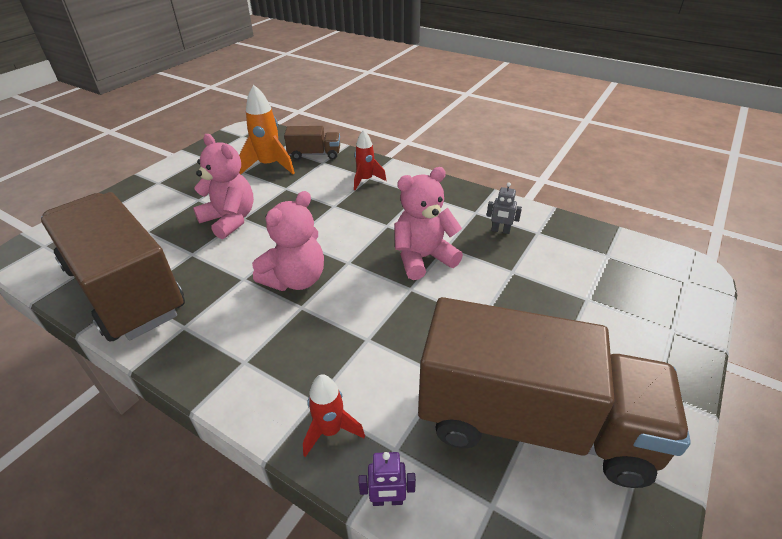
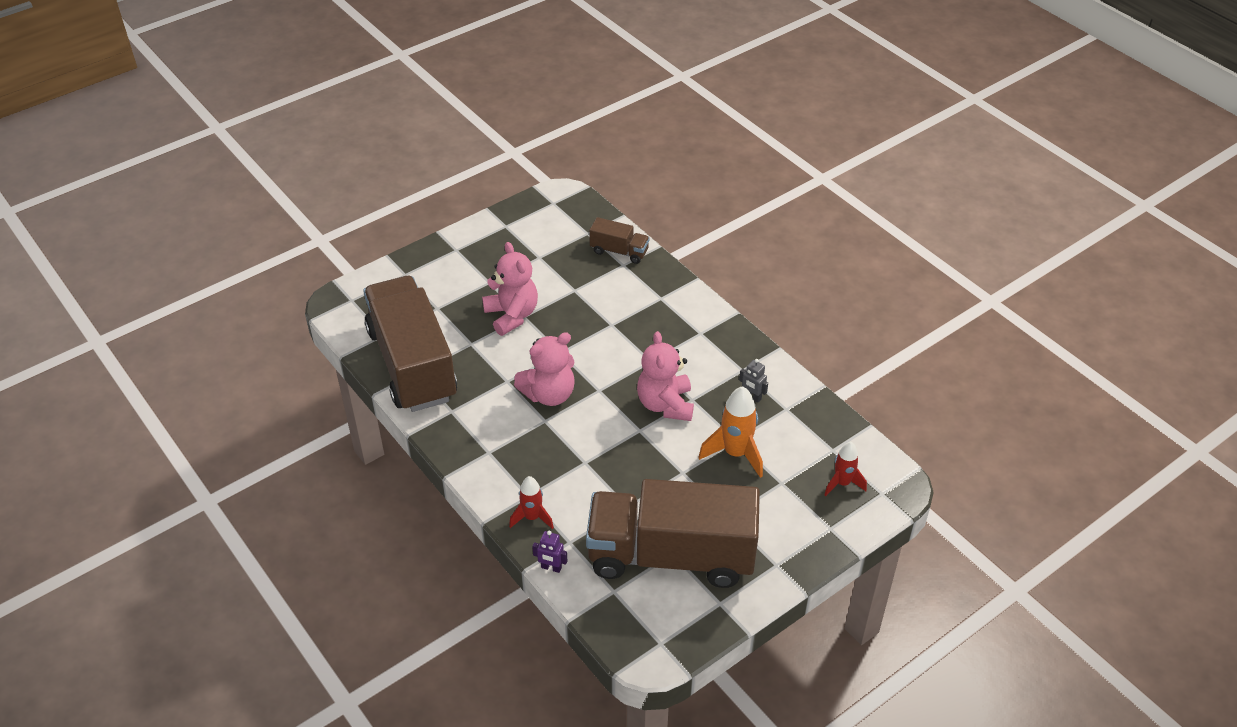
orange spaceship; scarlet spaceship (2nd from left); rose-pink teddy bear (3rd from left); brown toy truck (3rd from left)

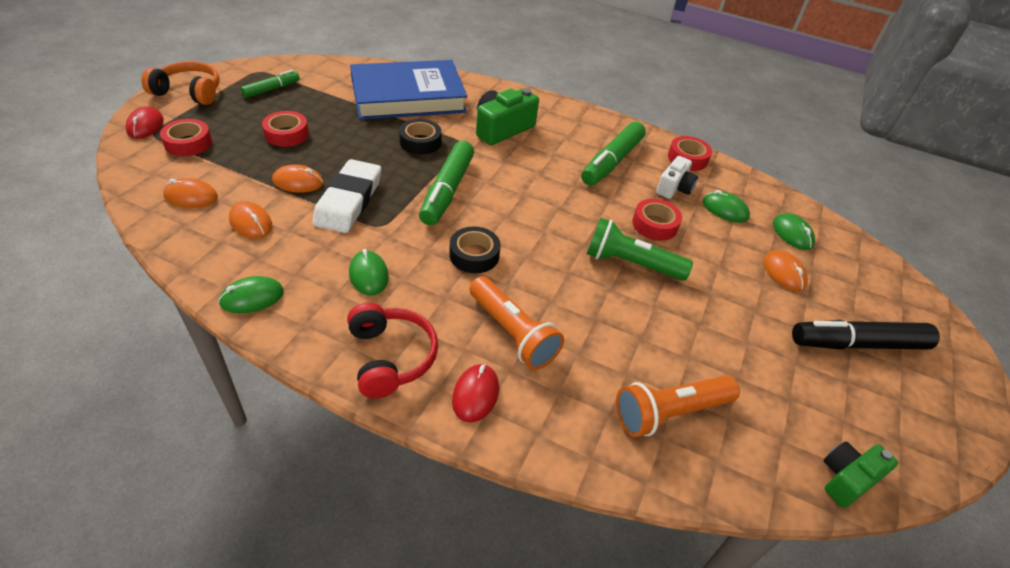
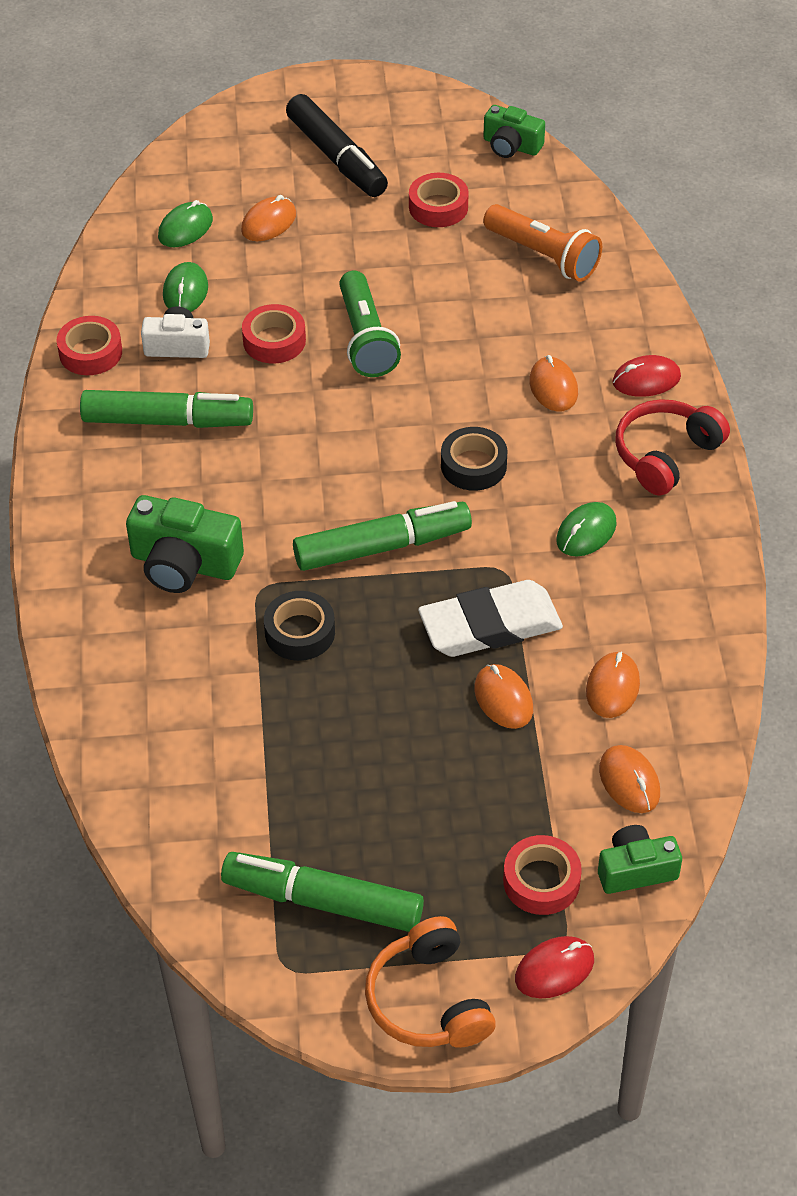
leaf-green mouse (1st from left in the first image); cobalt book; leaf-green camera (3rd from left); scarlet roll of tape (3rd from left); orange mouse (3rd from left); leaf-green marker (2nd from left)

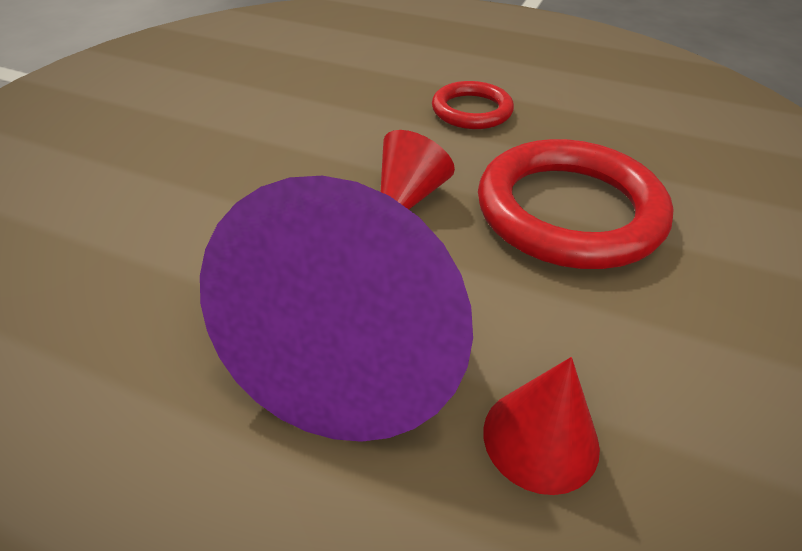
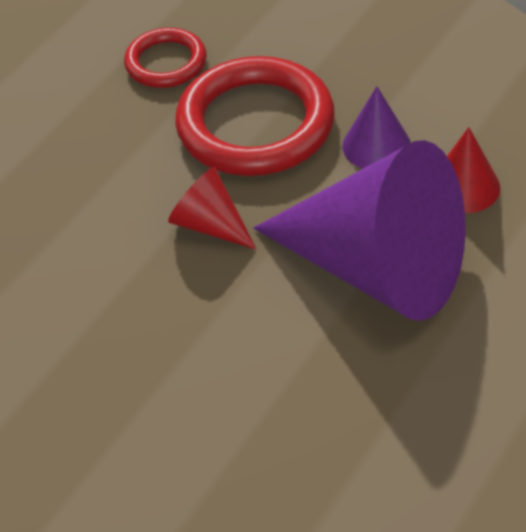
violet cone (2nd from left); scarlet ring (1st from left)

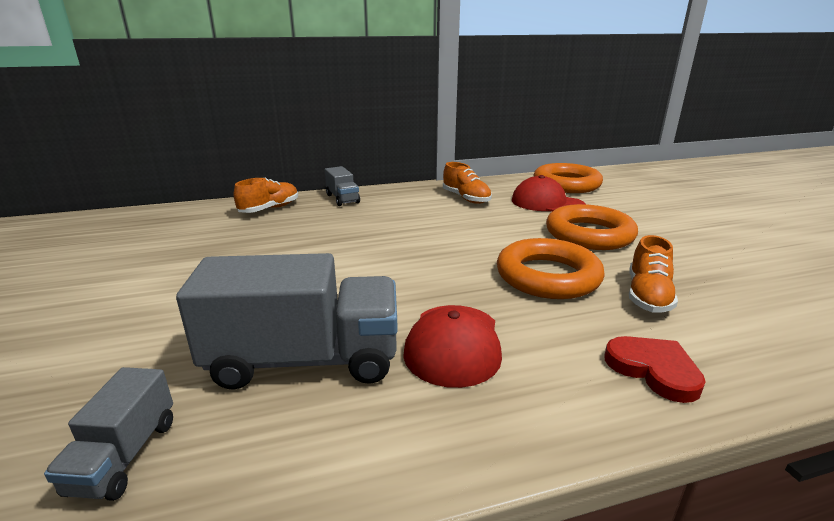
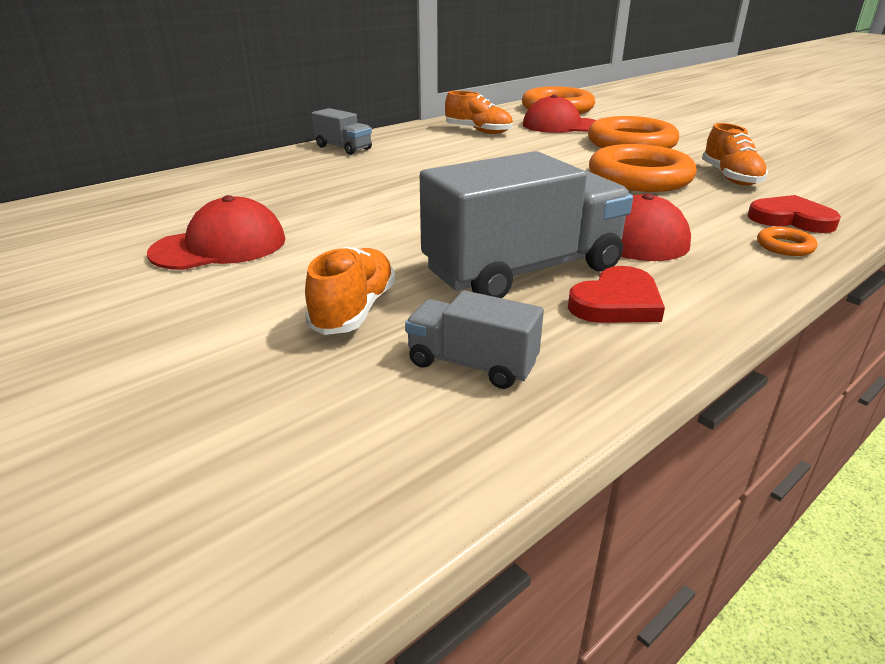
scarlet baseball cap (1st from left); scarlet love heart (1st from left); orange ring (4th from left); orange shoe (1st from left); gray toy truck (2nd from left)

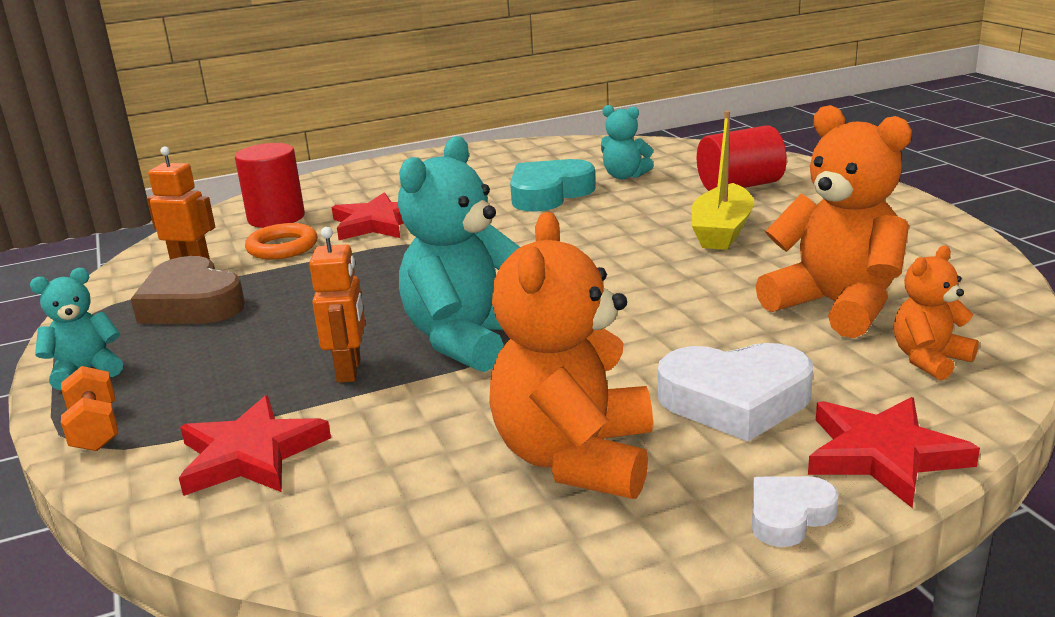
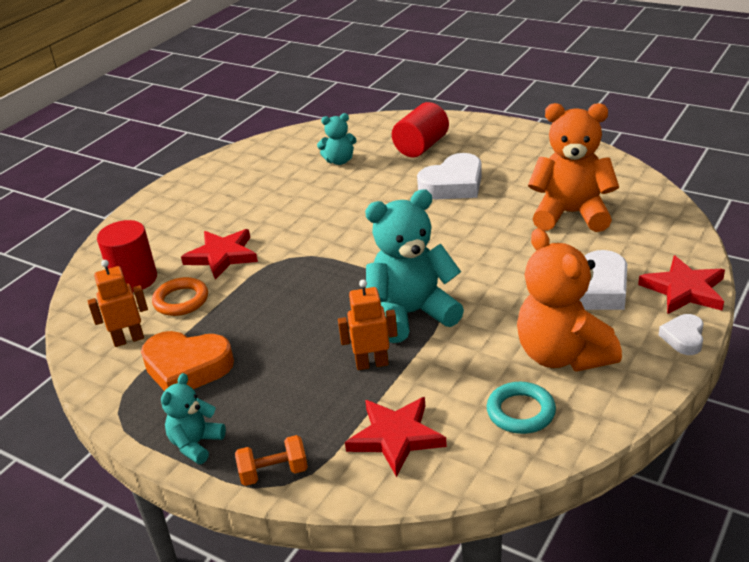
turquoise love heart; orange teddy bear (3rd from left in the first image); turquoise ring; snow-white love heart (1st from left); orange love heart; orange free weight; orange robot (2nd from left); turquoise teddy bear (3rd from left)

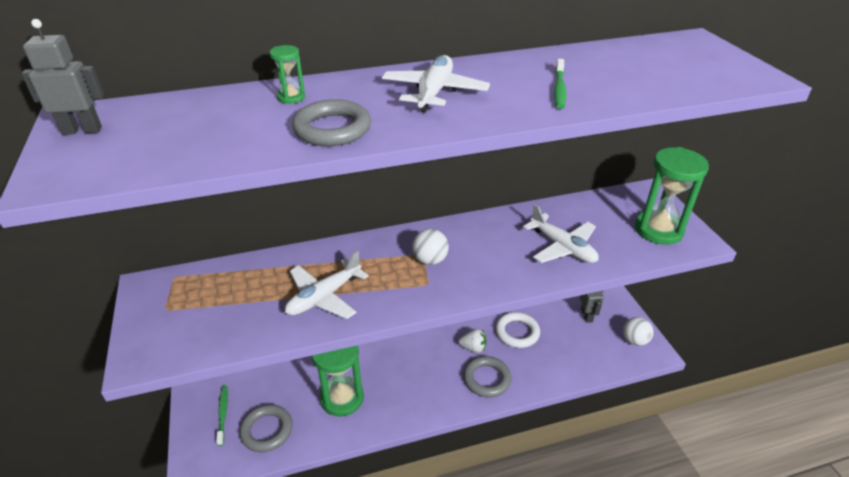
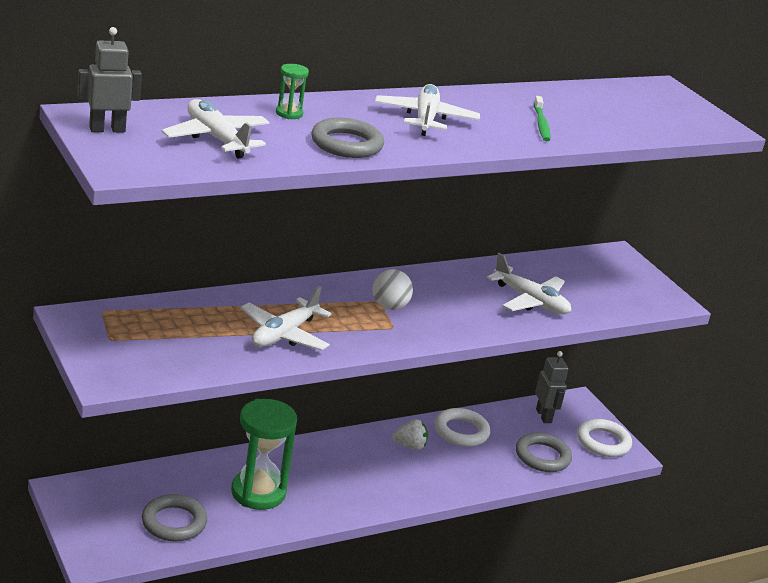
leaf-green toothbrush (1st from left in the first image); leaf-green sandglass (3rd from left in the first image); snow-white aeroplane (1st from left); gray ring (3rd from left); snow-white ring (2nd from left)

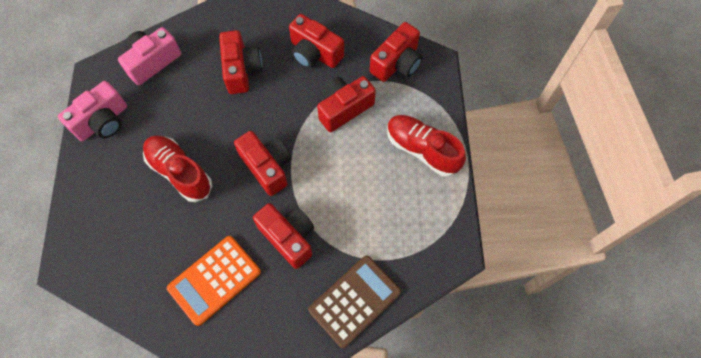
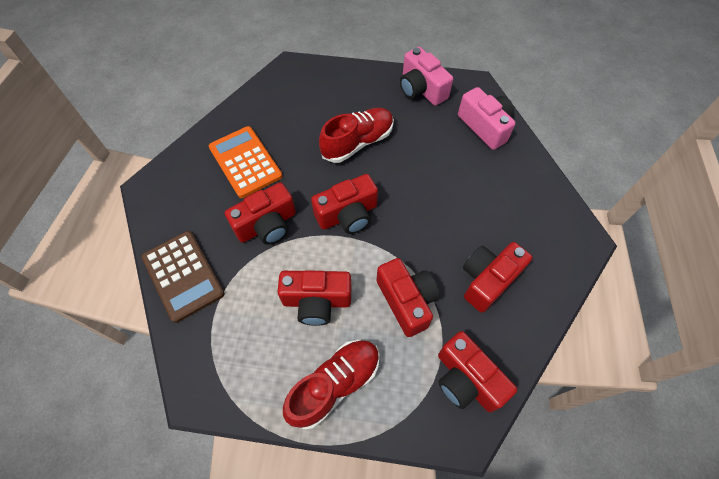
scarlet camera (2nd from left)

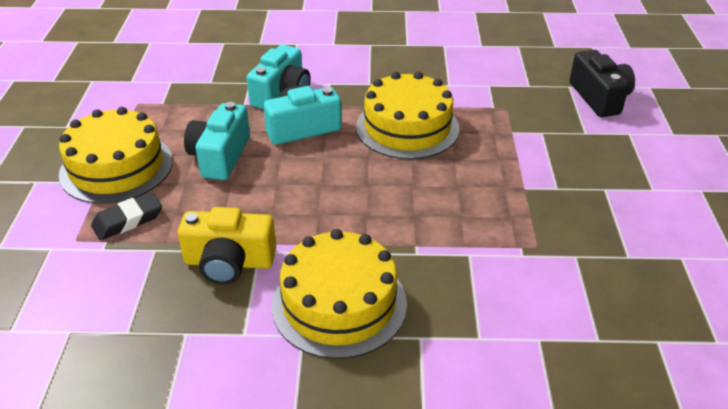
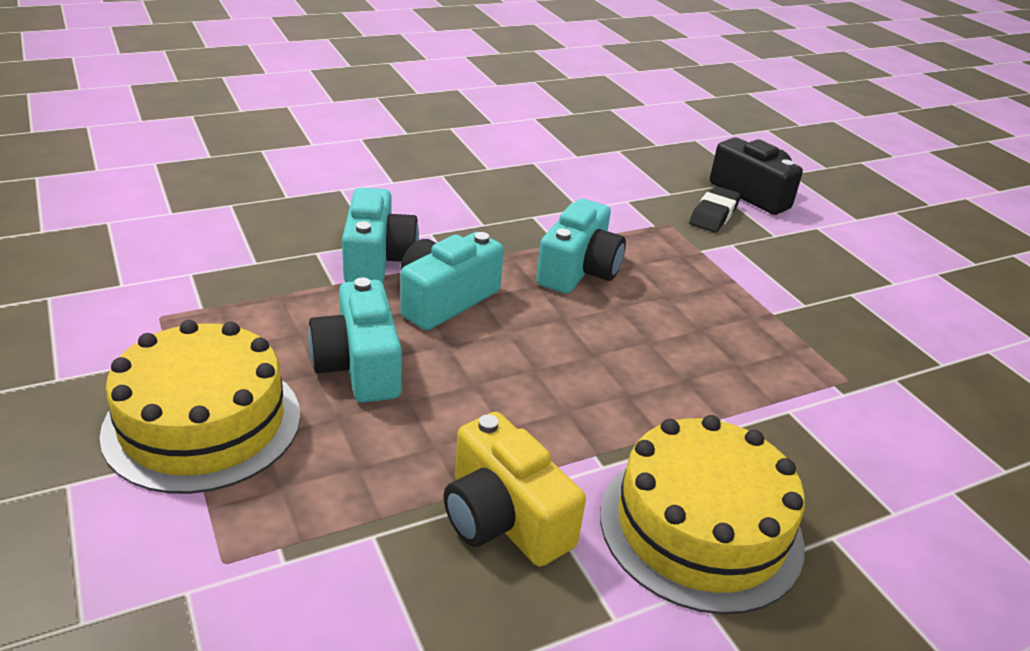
black pencil eraser; turquoise camera (4th from left); yellow camera

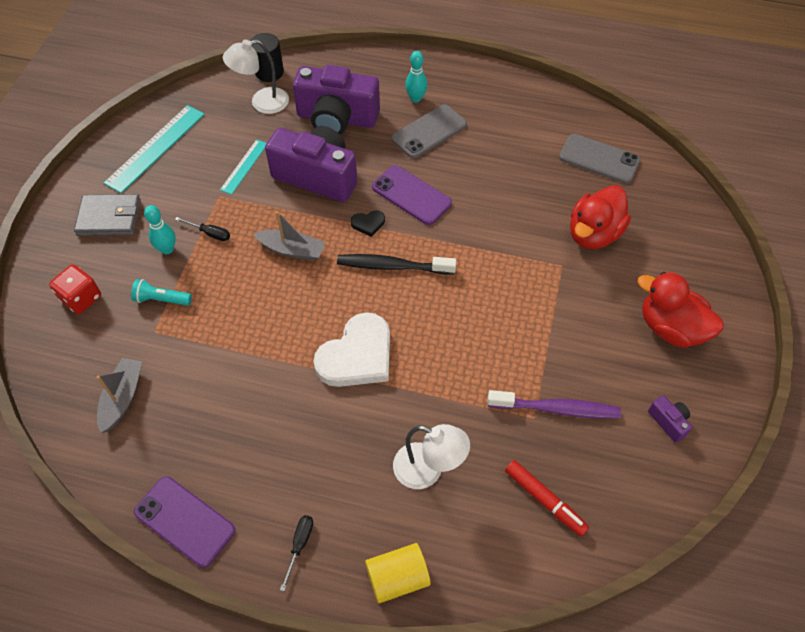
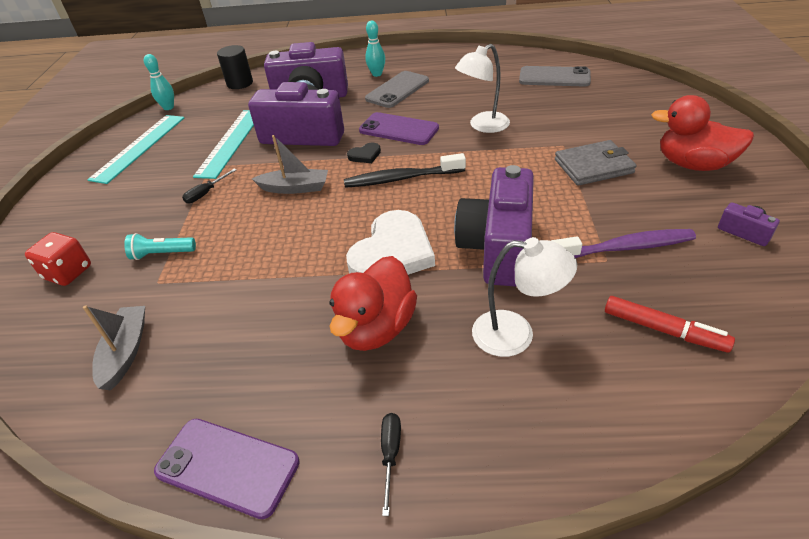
yellow cylinder; violet camera (3rd from left); gray billfold; turquoise skittle (1st from left); snow-white reading lamp (1st from left); scarlet toy duck (1st from left); black flat screwdriver (1st from left); turquoise measuring stick (2nd from left)

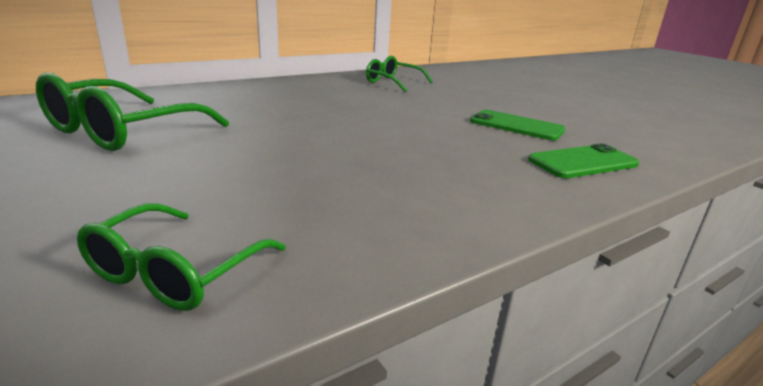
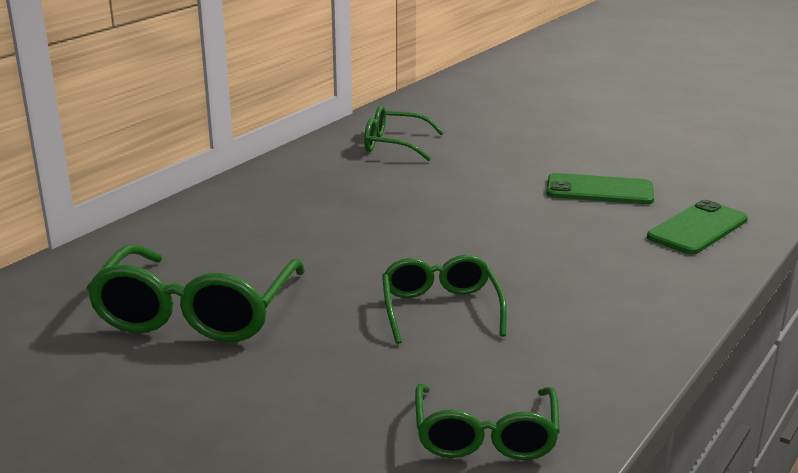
leaf-green spectacles (3rd from left)

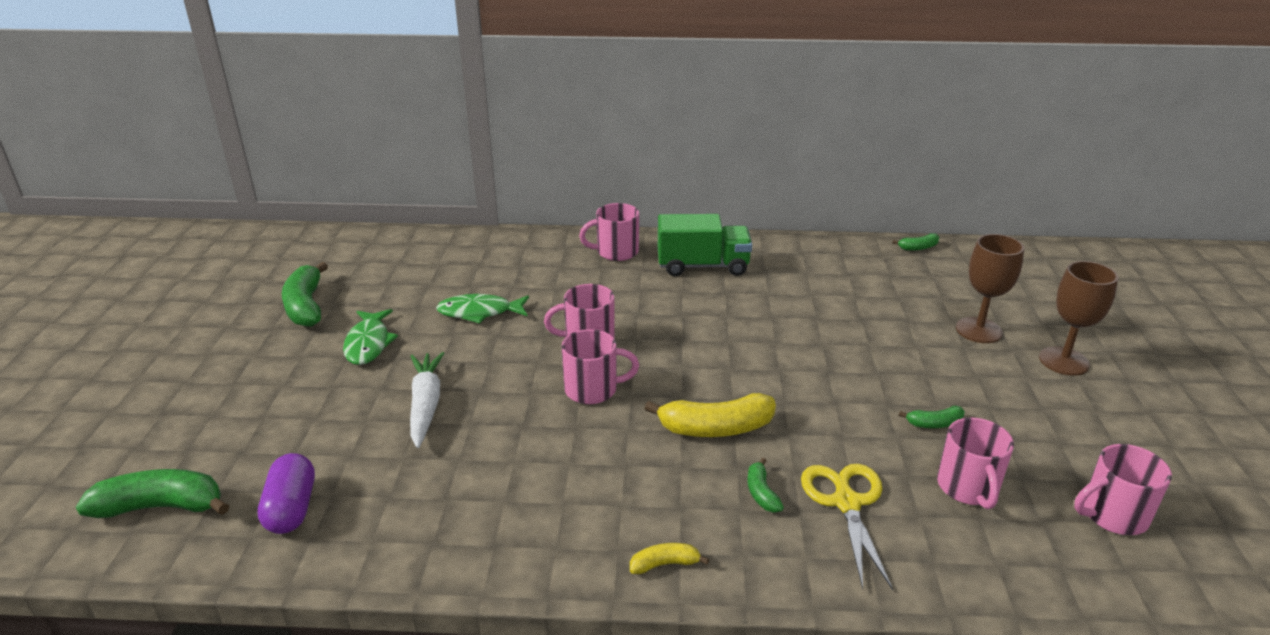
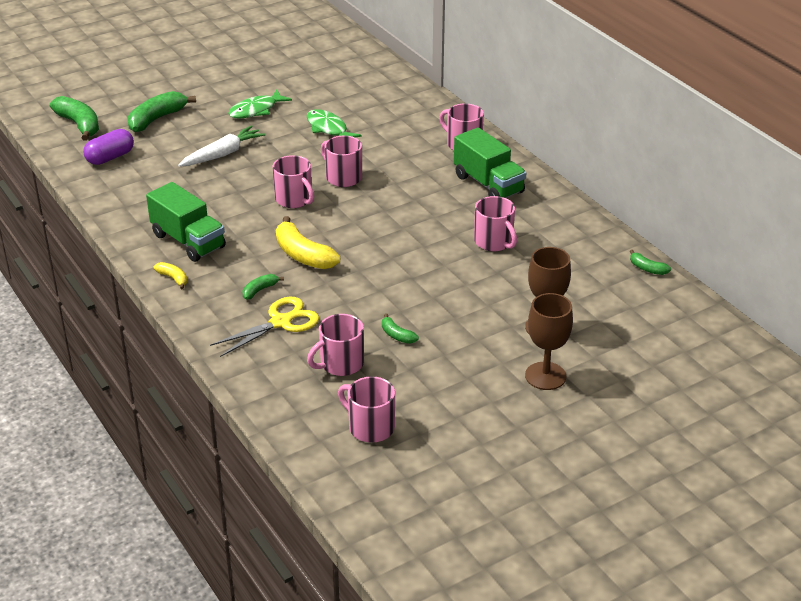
leaf-green toy truck (1st from left); rose-pink coffee mug (6th from left); leaf-green banana (2nd from left)

